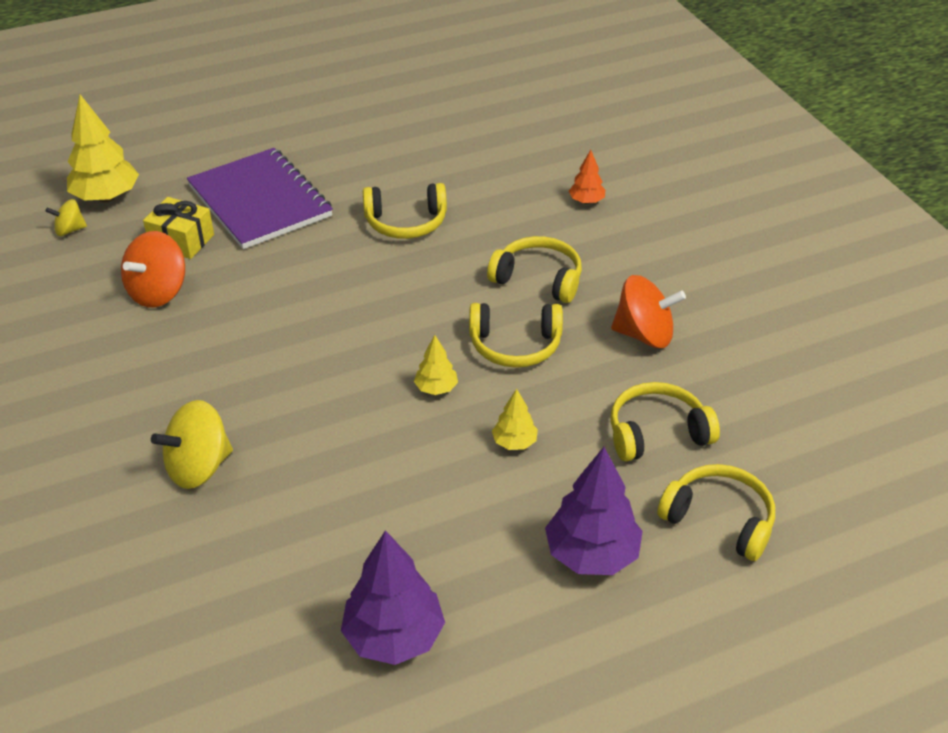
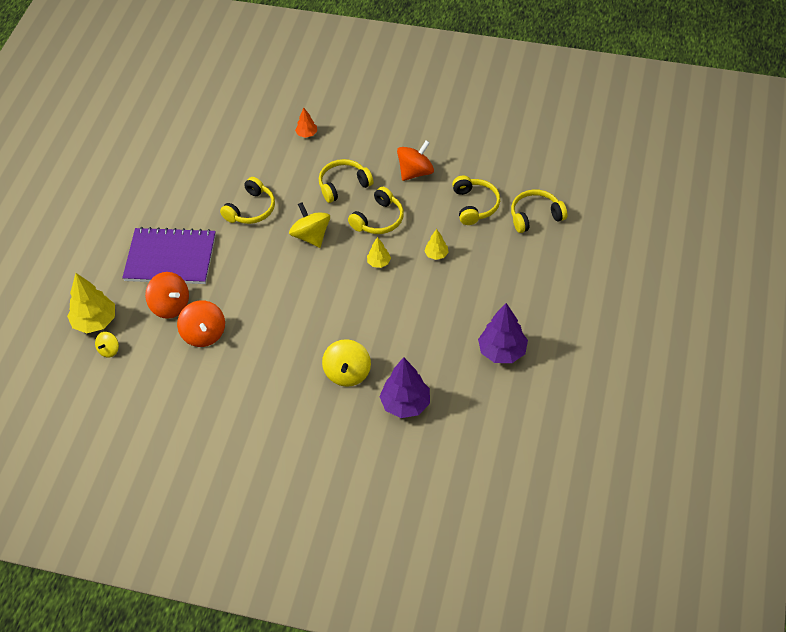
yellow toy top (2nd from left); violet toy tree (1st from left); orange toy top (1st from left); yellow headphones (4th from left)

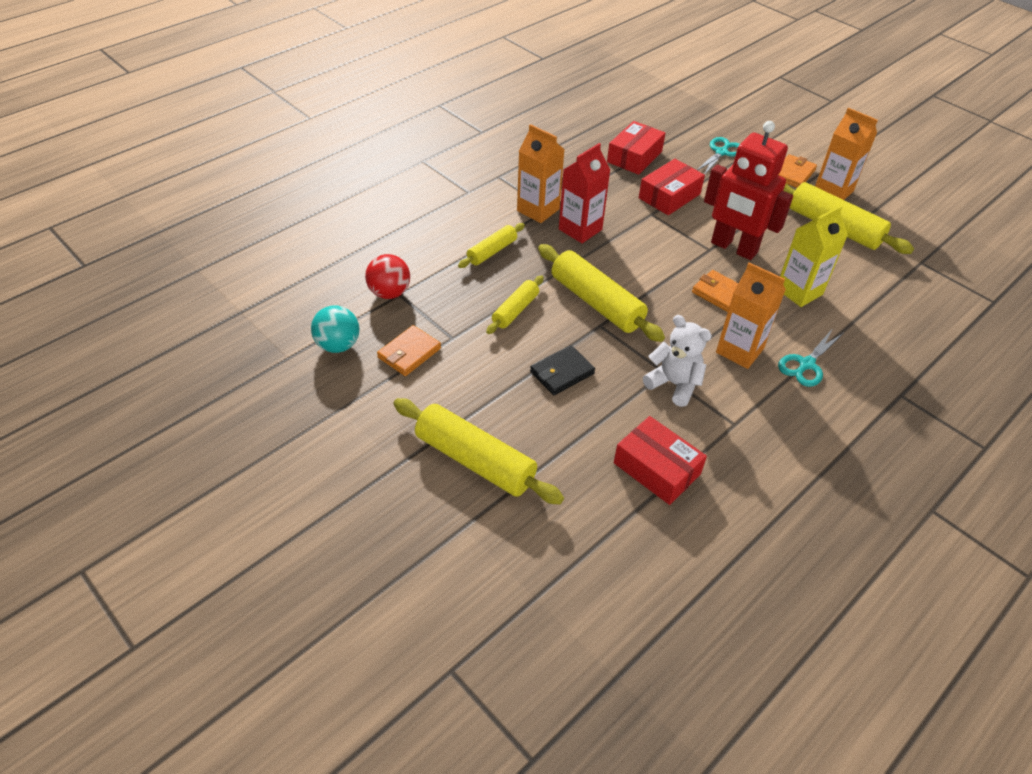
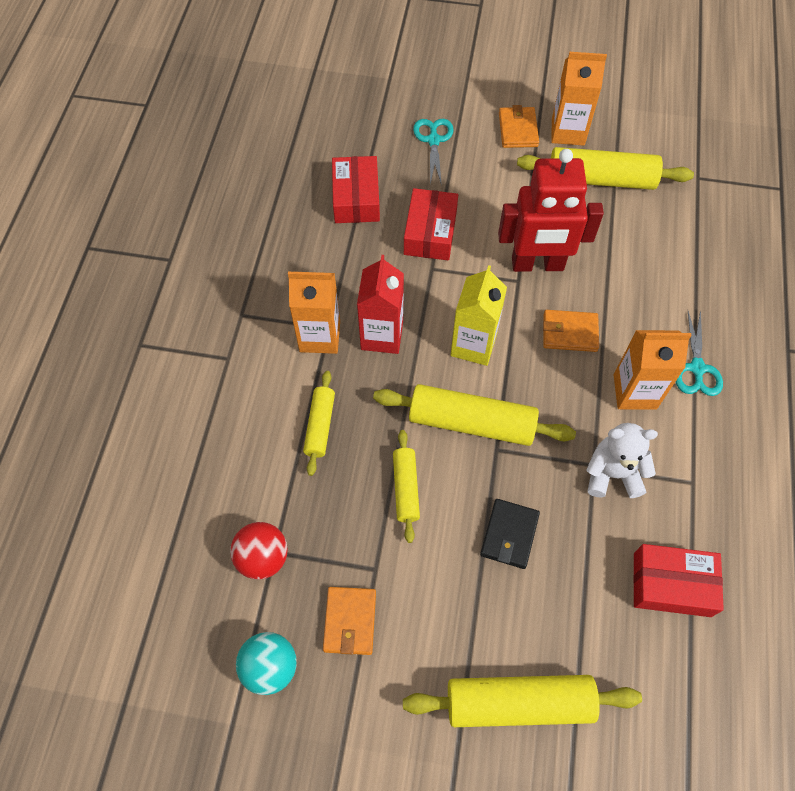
yellow juice carton

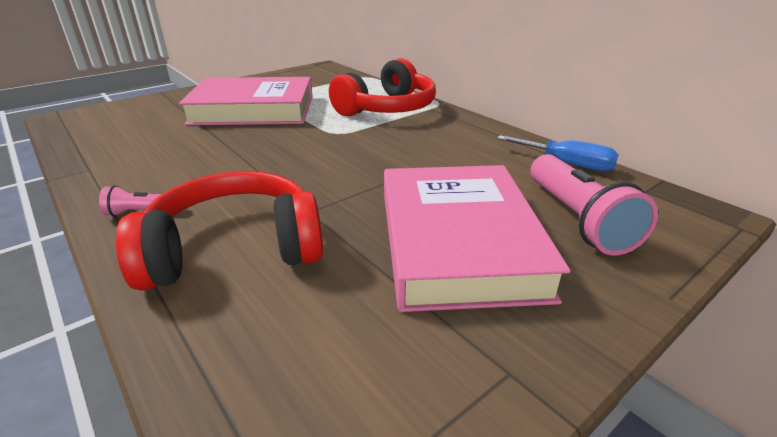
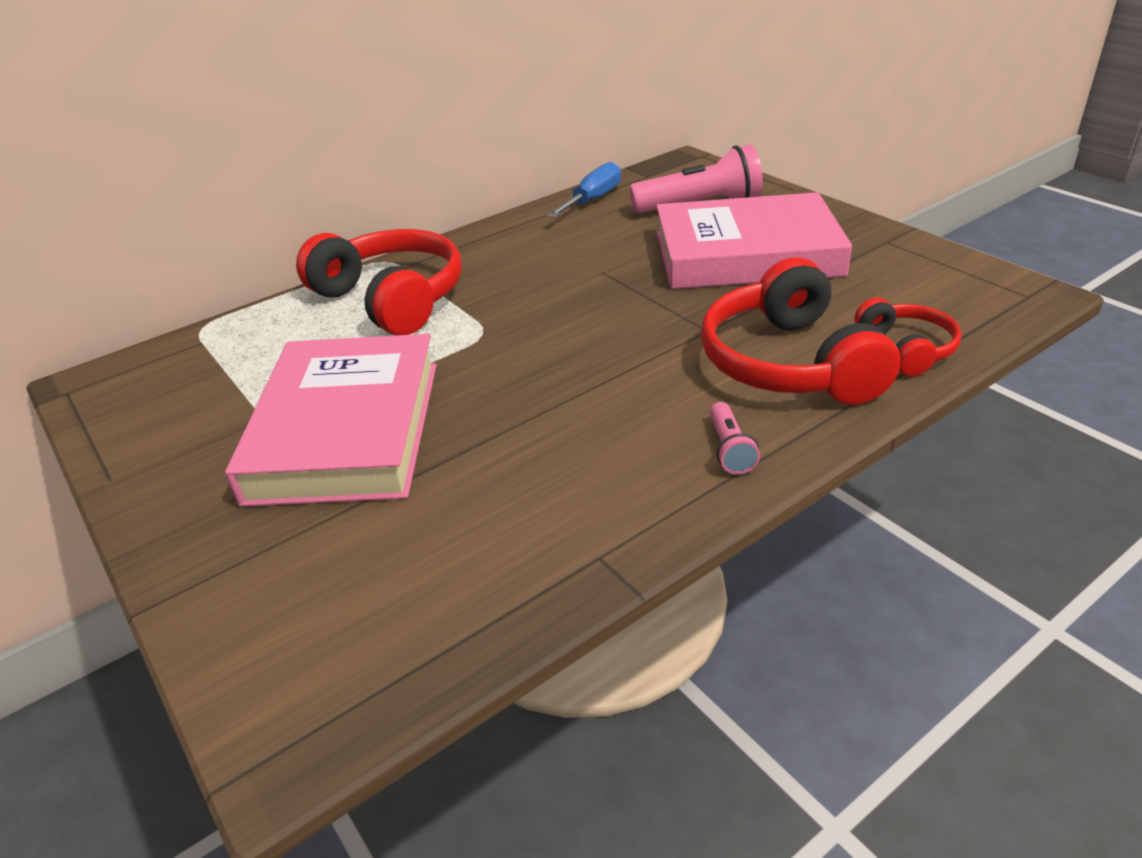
scarlet headphones (3rd from left)

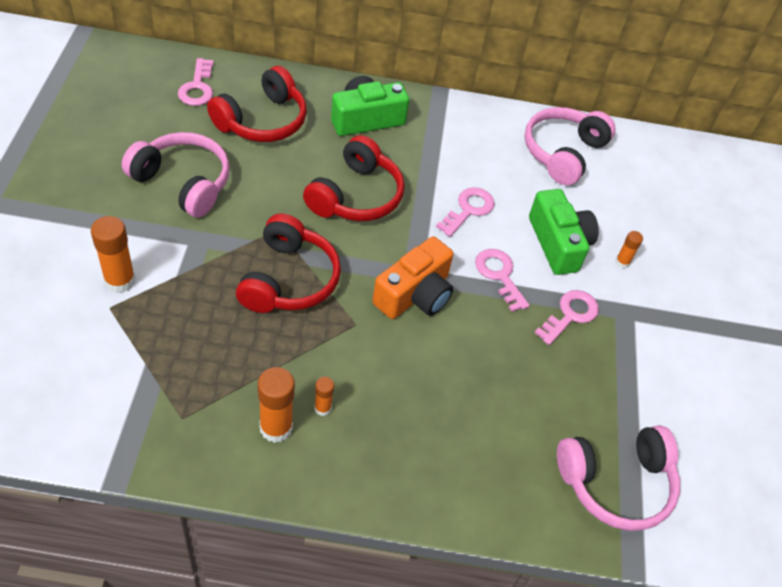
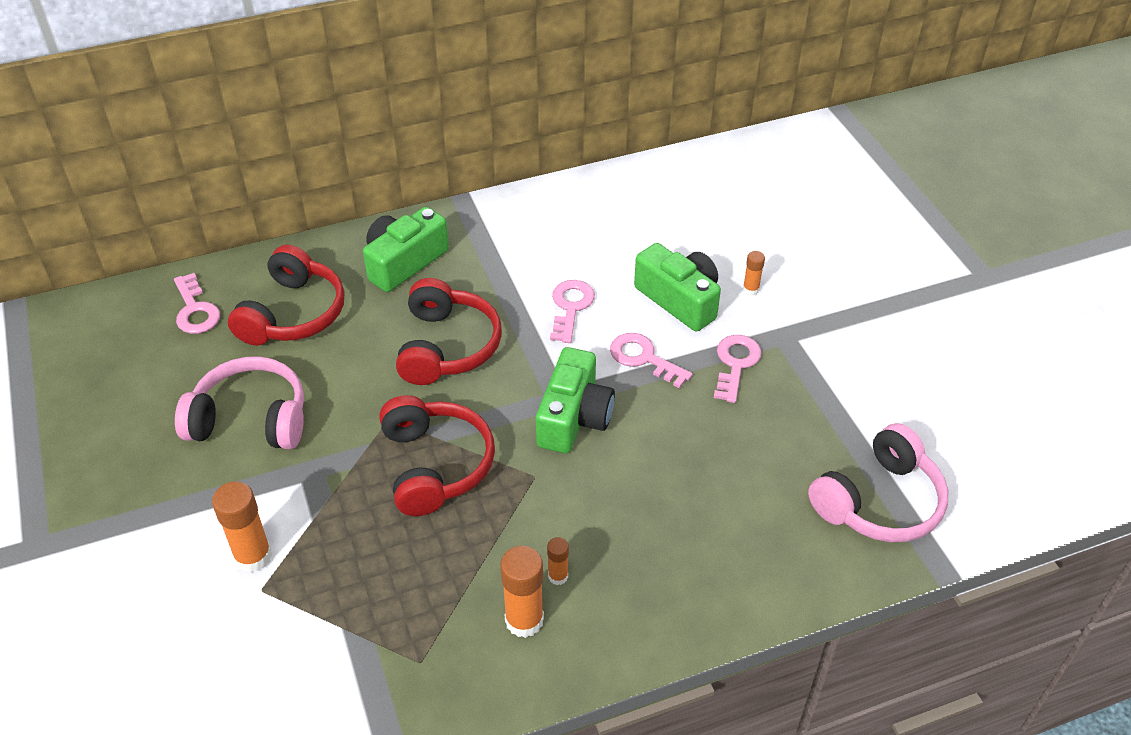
rose-pink headphones (2nd from left in the first image); leaf-green camera (2nd from left)

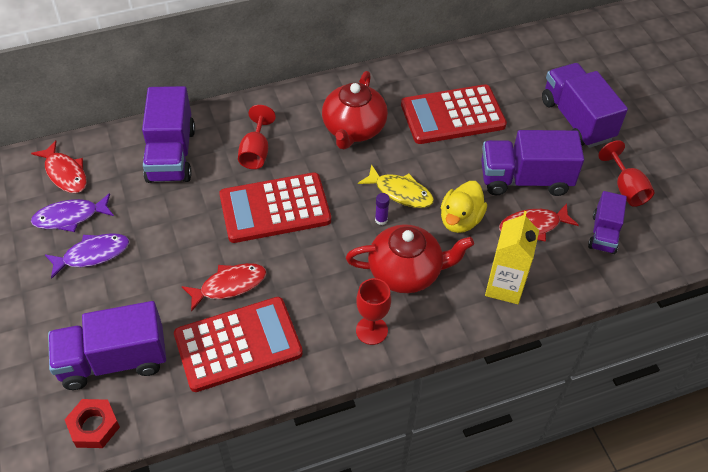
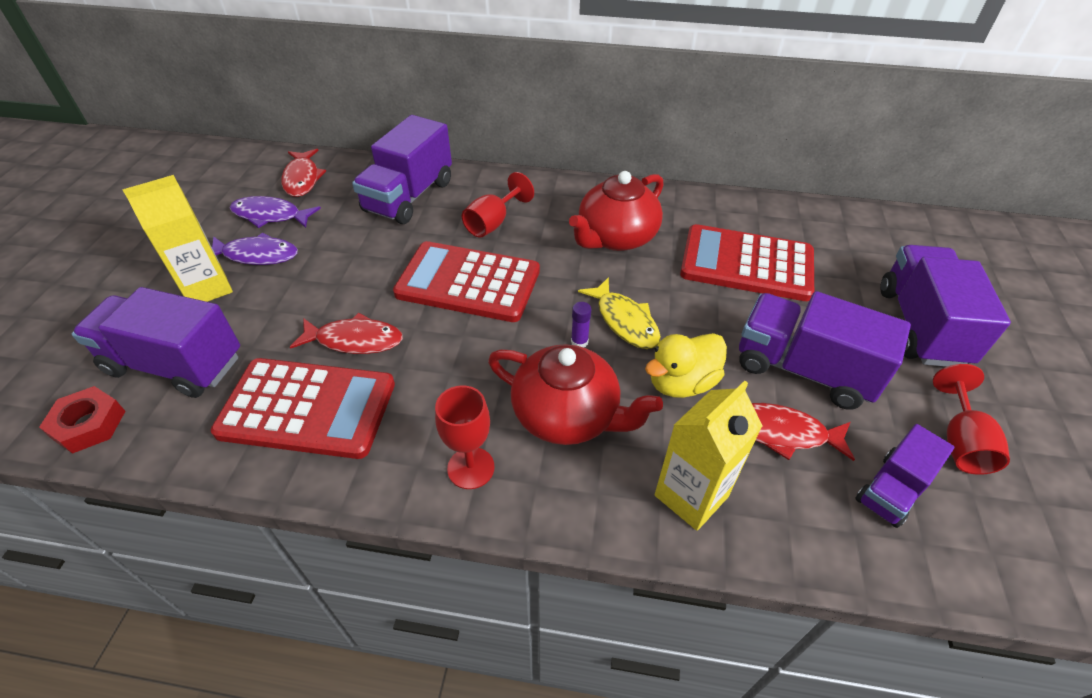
yellow juice carton (1st from left)

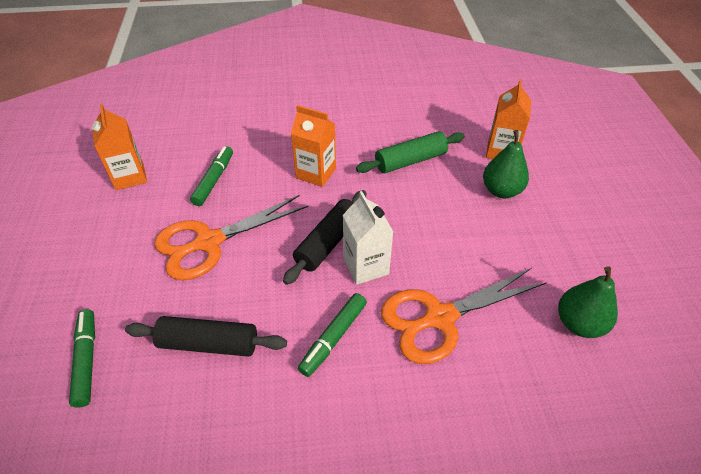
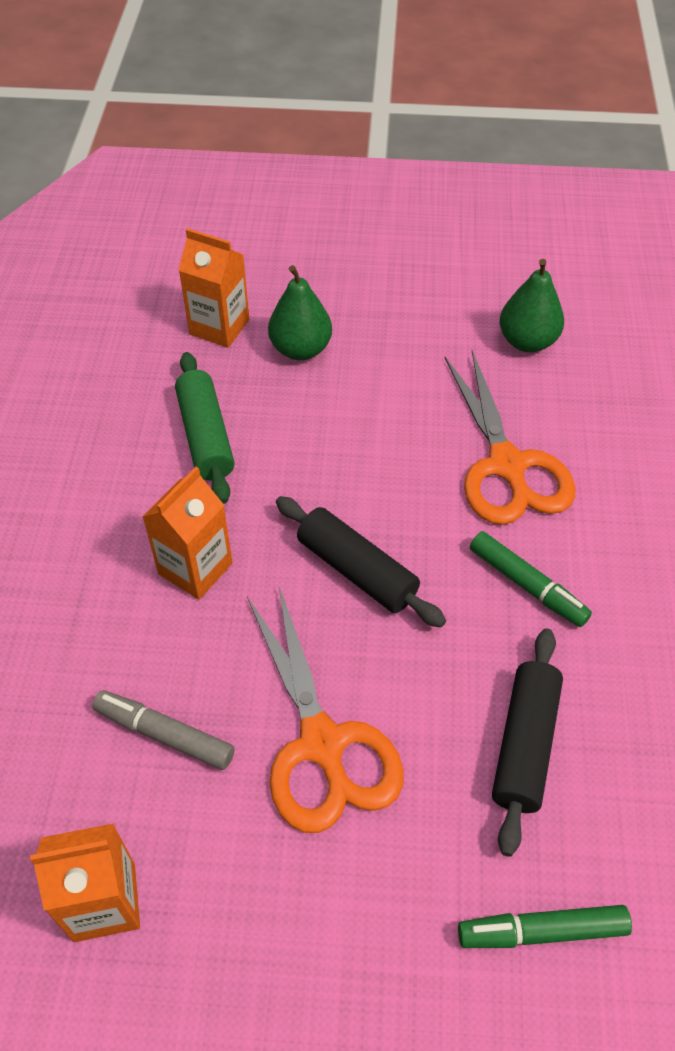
snow-white juice carton; gray marker

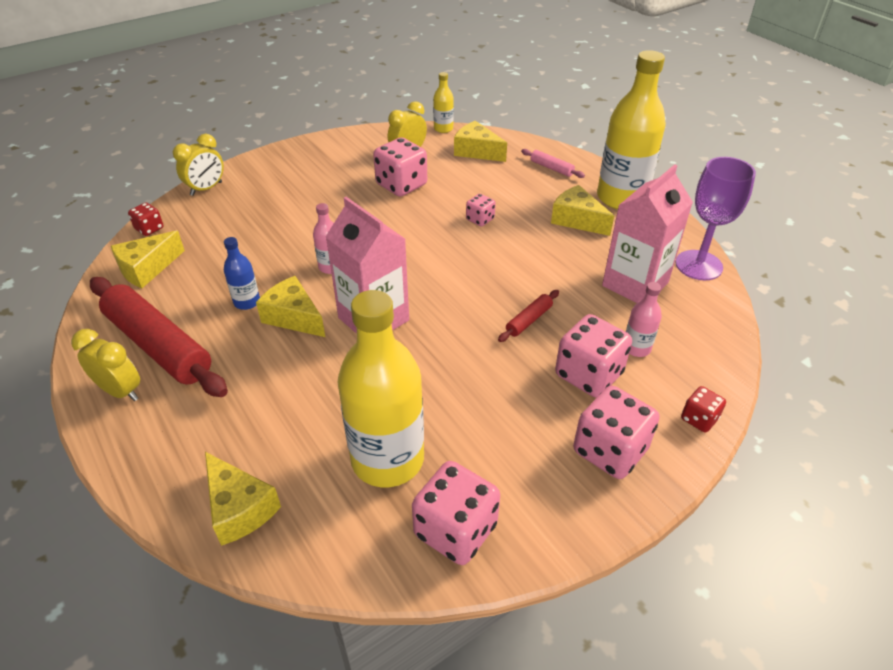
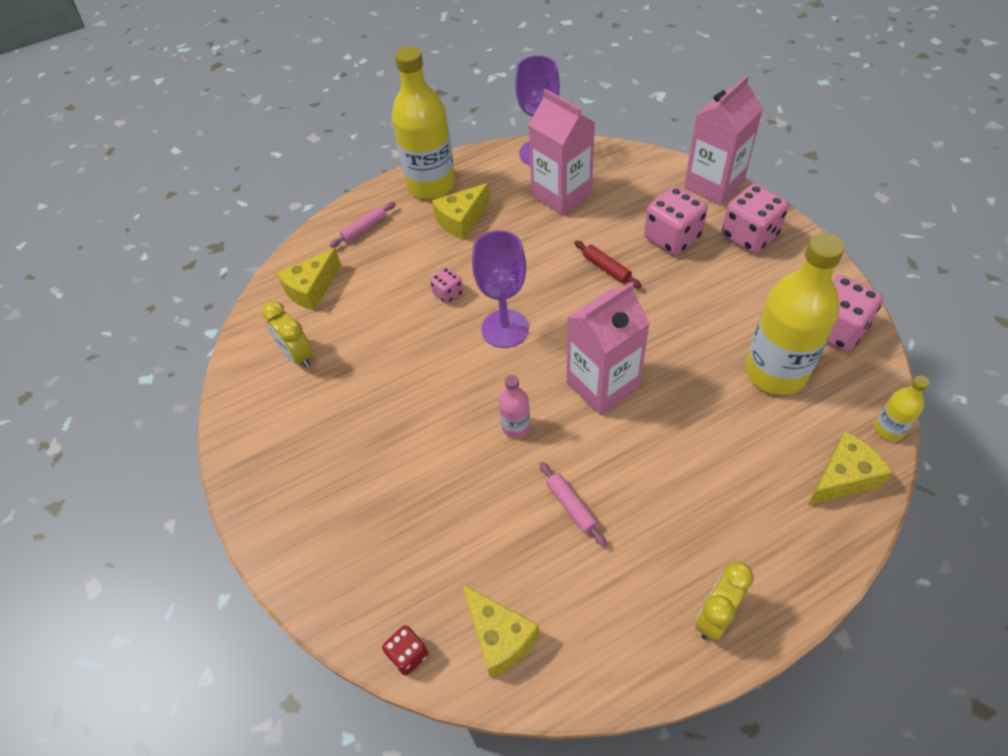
scarlet pastry roller (1st from left in the first image); yellow clock (2nd from left in the first image); yellow piece of cheese (3rd from left in the first image); rose-pink dice (1st from left in the first image); rose-pink drink bottle (2nd from left in the first image); violet chalice (1st from left); yellow drink bottle (3rd from left); rose-pink pastry roller (2nd from left); rose-pink juice carton (3rd from left)

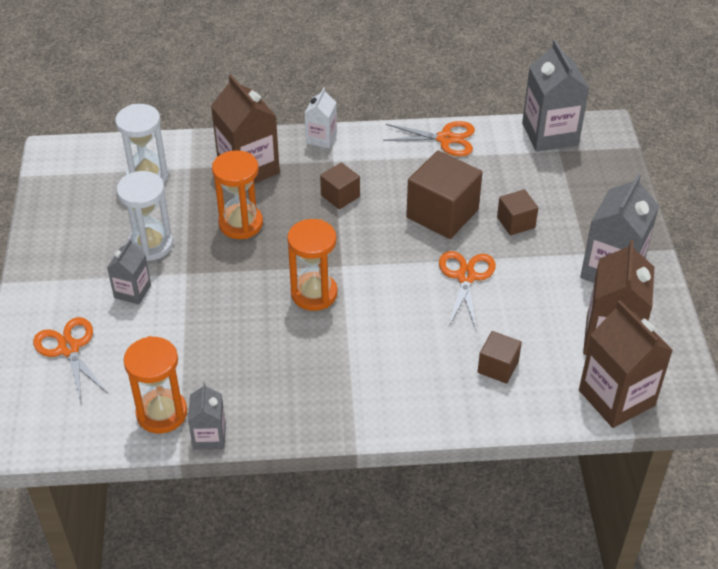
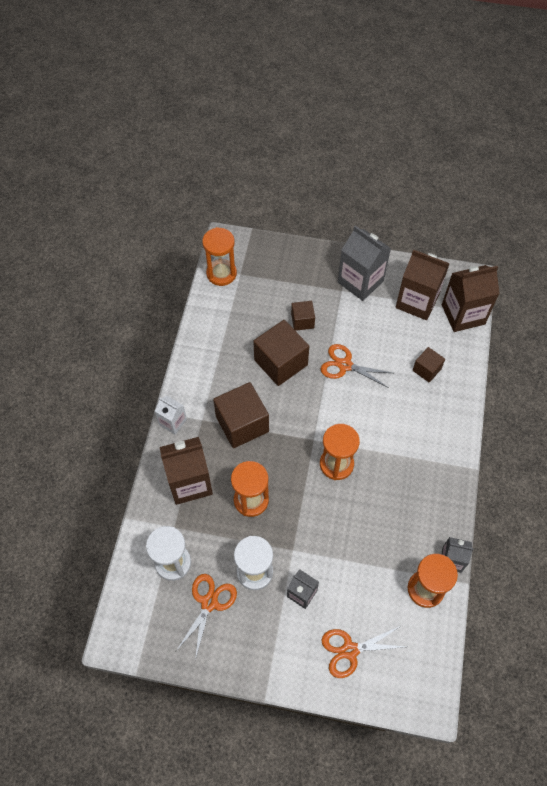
orange pair of scissors (1st from left); orange sandglass (1st from left); brown block (1st from left)

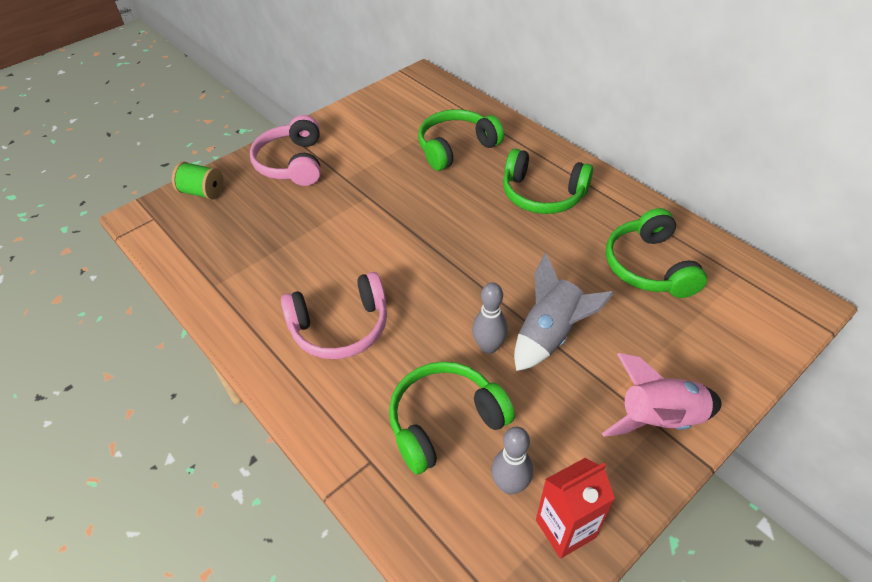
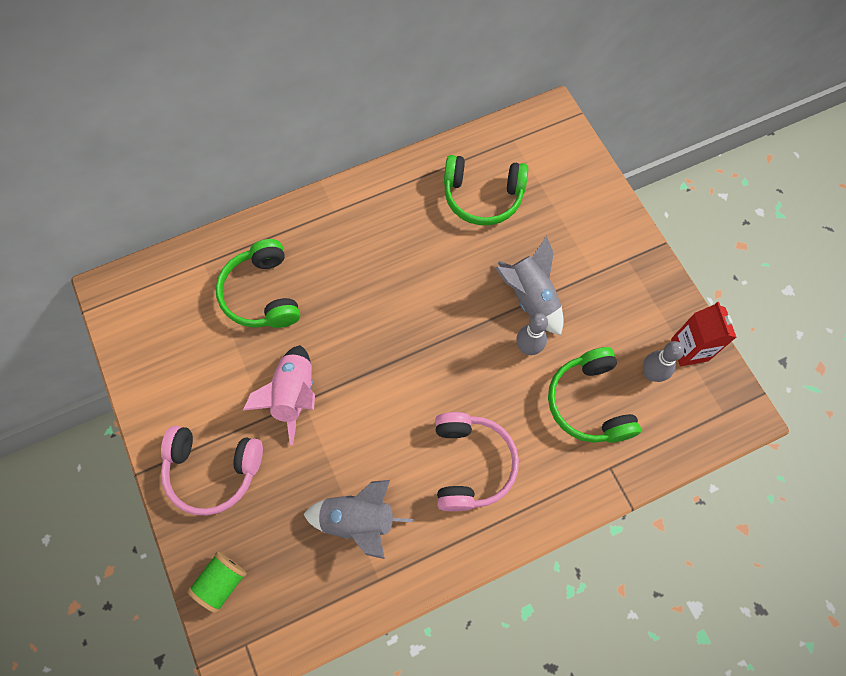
leaf-green headphones (3rd from left in the first image); gray spaceship (1st from left); rose-pink spaceship

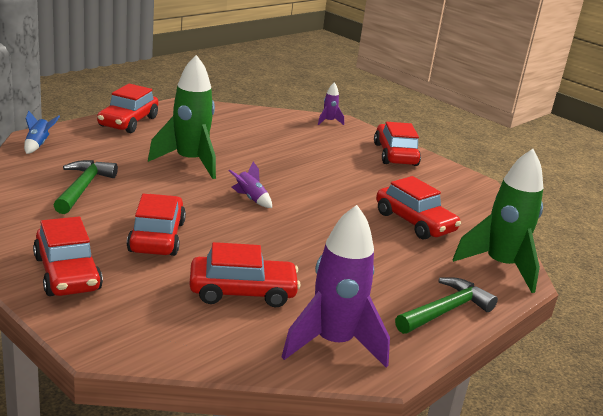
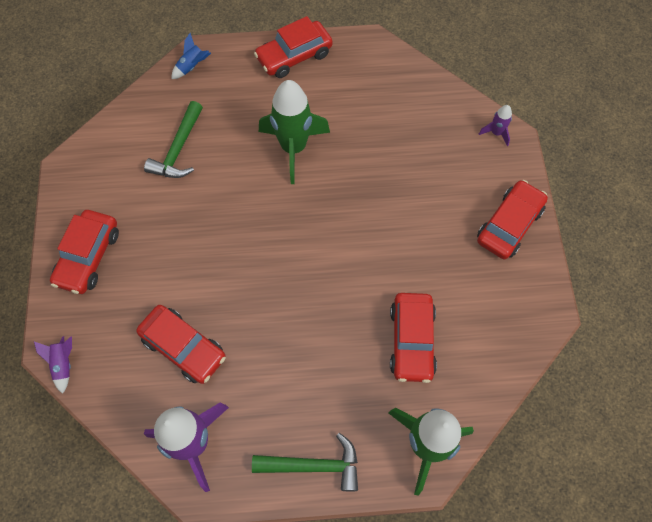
scarlet toy car (3rd from left in the first image); violet spaceship (1st from left); leaf-green claw hammer (1st from left)

